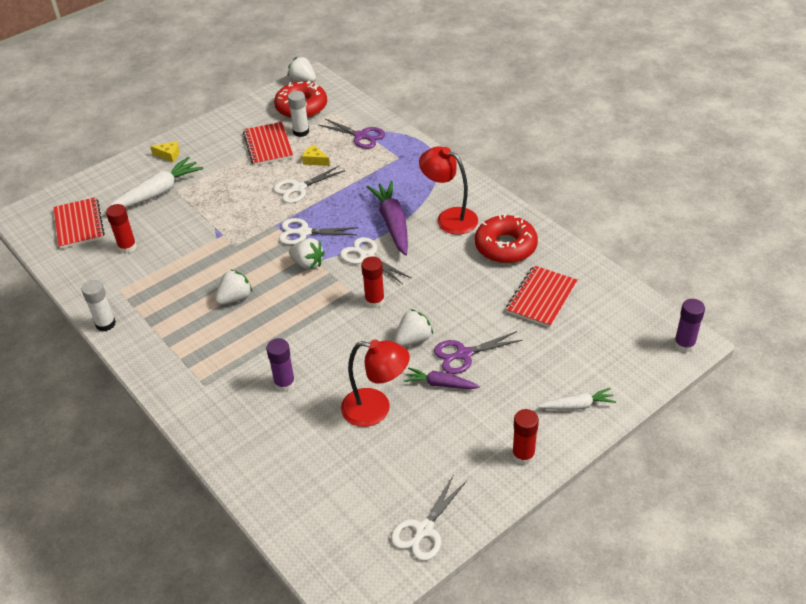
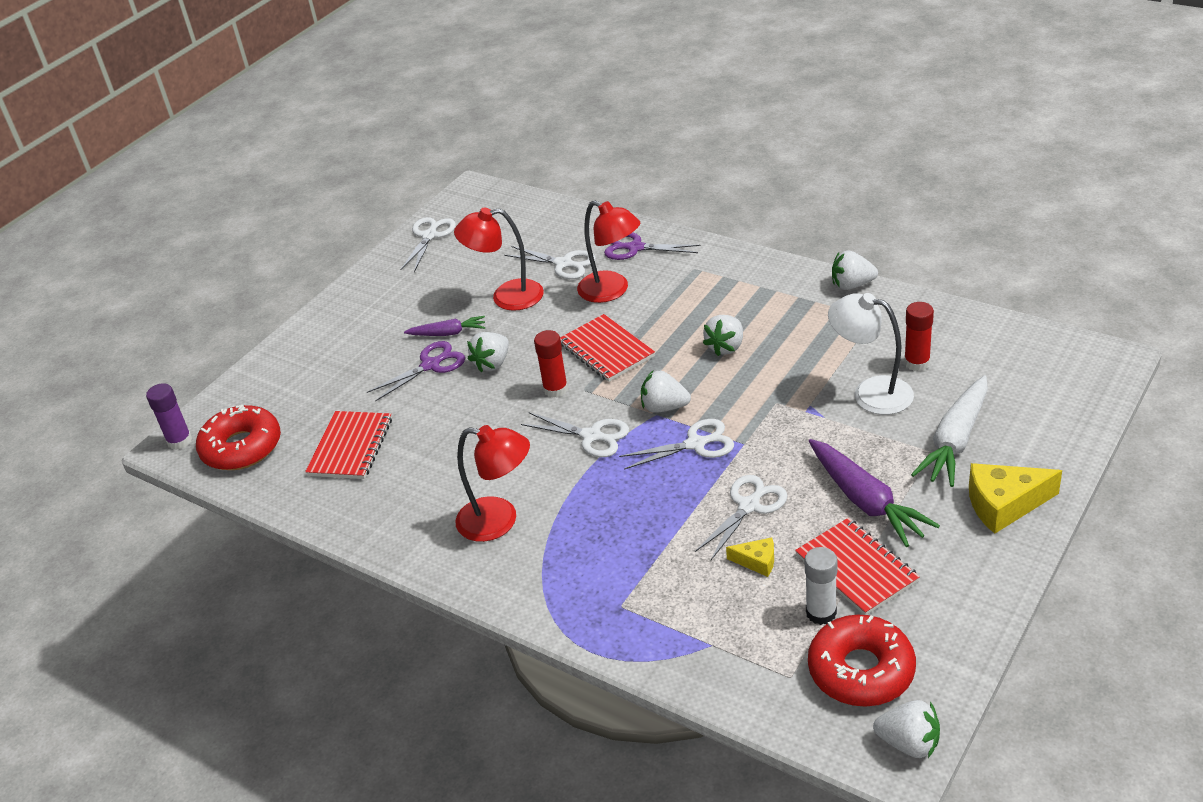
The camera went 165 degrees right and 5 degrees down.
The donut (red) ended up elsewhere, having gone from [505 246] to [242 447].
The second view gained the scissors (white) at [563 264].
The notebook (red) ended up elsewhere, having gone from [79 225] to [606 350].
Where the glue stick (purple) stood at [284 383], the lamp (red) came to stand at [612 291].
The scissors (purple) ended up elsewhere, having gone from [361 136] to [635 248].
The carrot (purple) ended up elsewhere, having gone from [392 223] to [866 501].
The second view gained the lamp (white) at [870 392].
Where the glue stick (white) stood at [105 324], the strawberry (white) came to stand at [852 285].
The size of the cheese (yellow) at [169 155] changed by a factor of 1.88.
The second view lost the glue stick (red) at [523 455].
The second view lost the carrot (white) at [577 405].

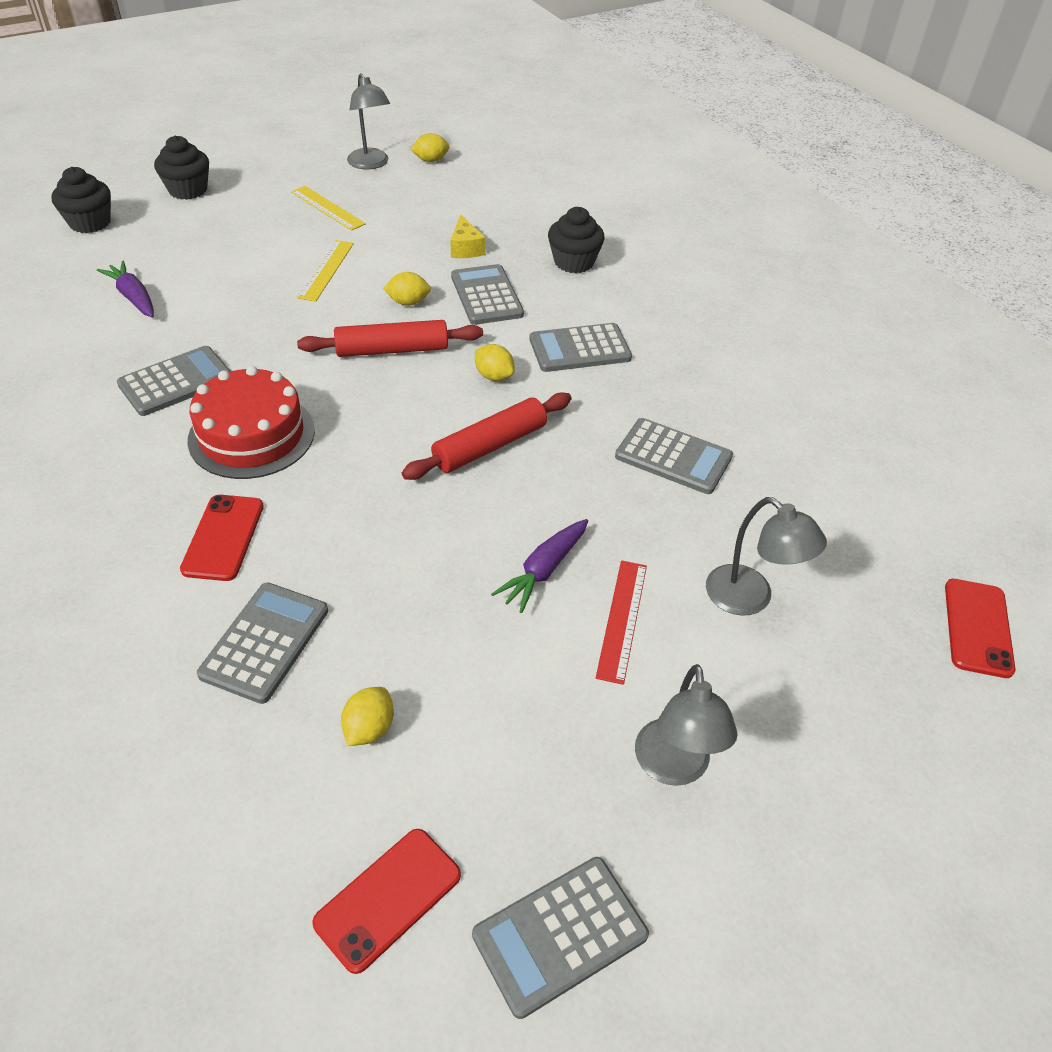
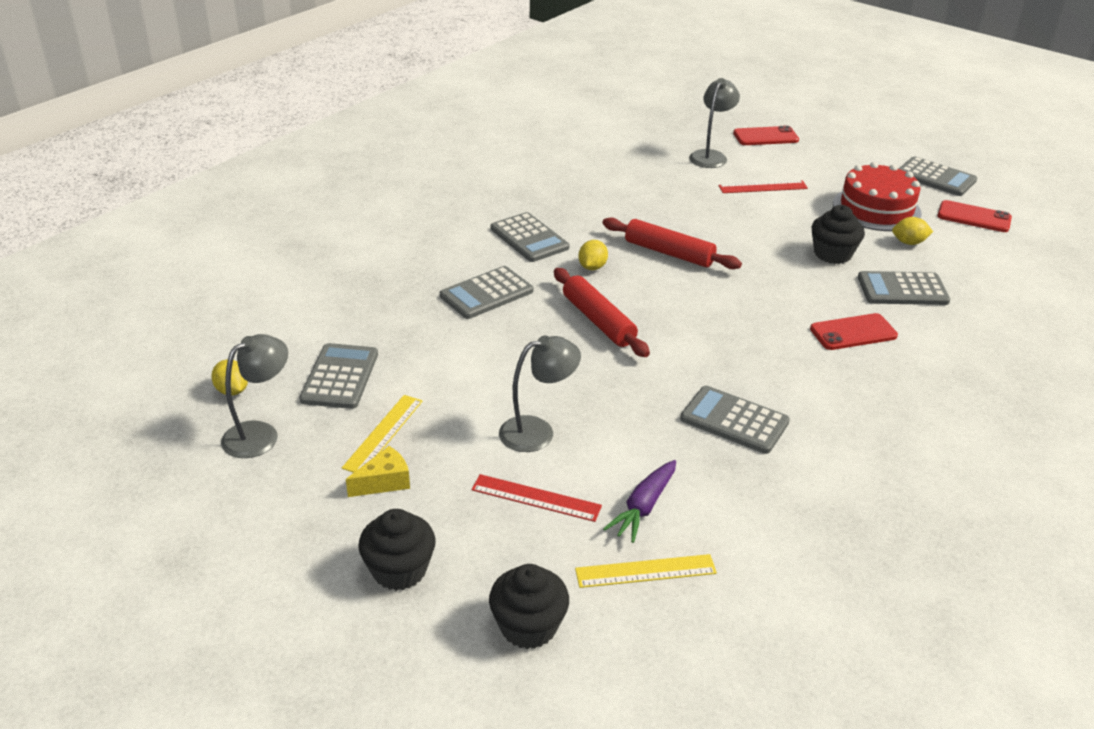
The camera went 110 degrees left and 10 degrees down.
The calculator (grey) ended up elsewhere, having gone from [673 457] to [340 377].
The cheese (yellow) ended up elsewhere, having gone from [465 248] to [384 482].
The second view gained the ruler (red) at [536 498].
The lamp (grey) ended up elsewhere, having gone from [673 767] to [537 431].
The ruler (yellow) ended up elsewhere, having gone from [326 270] to [645 571].
The phone (red) ended up elsewhere, having gone from [977 627] to [765 137].
The cupcake (black) ended up elsewhere, having gone from [574 262] to [832 254].
The cake (red) ended up elsewhere, having gone from [251 435] to [876 208].
The second view lost the lemon (yellow) at [408 302].
The second view lost the carrot (purple) at [544 570].

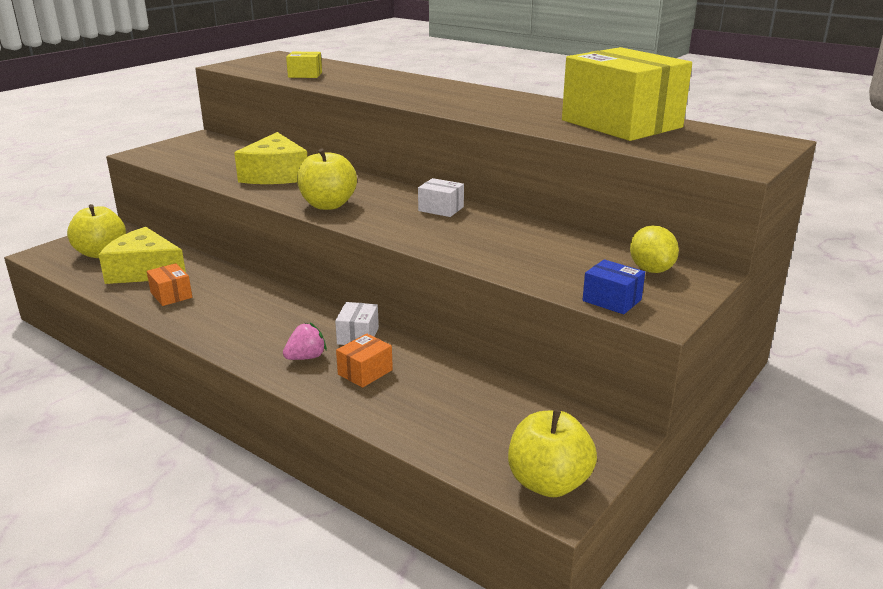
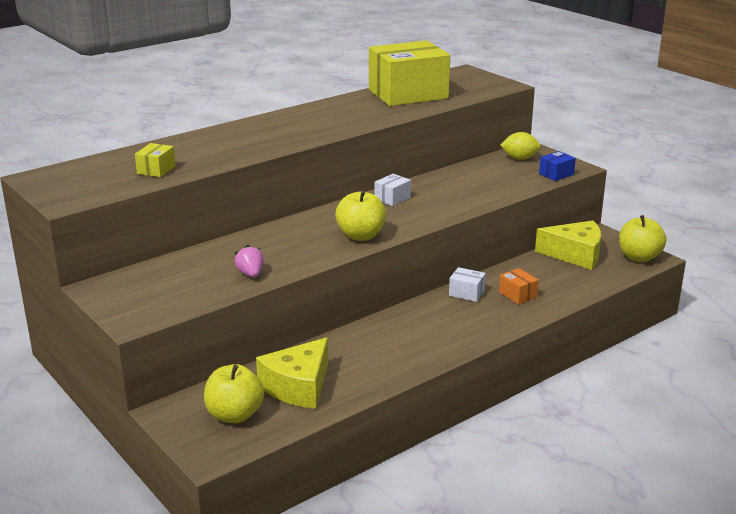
The camera went 75 degrees left and 0 degrees up.
The strawberry (pink) ended up elsewhere, having gone from [306 357] to [250 274].
The cheese (yellow) ended up elsewhere, having gone from [275 175] to [575 254].
The second view lost the box (orange) at [171 295].

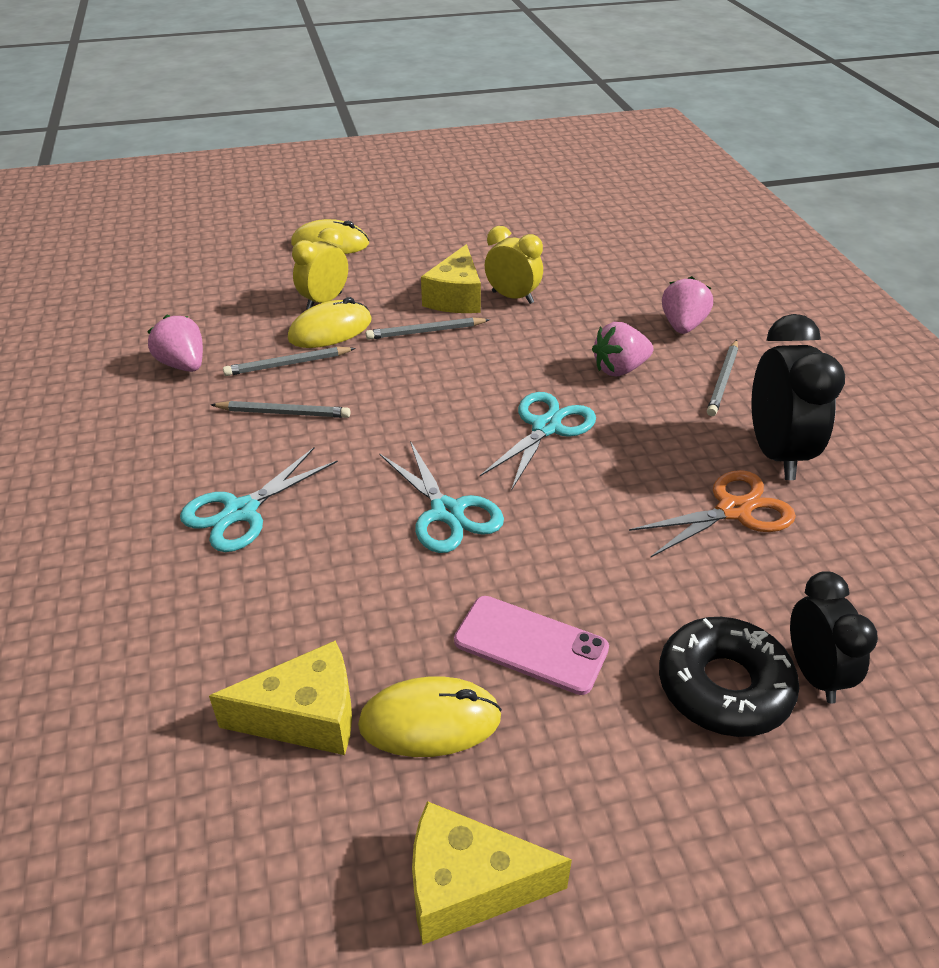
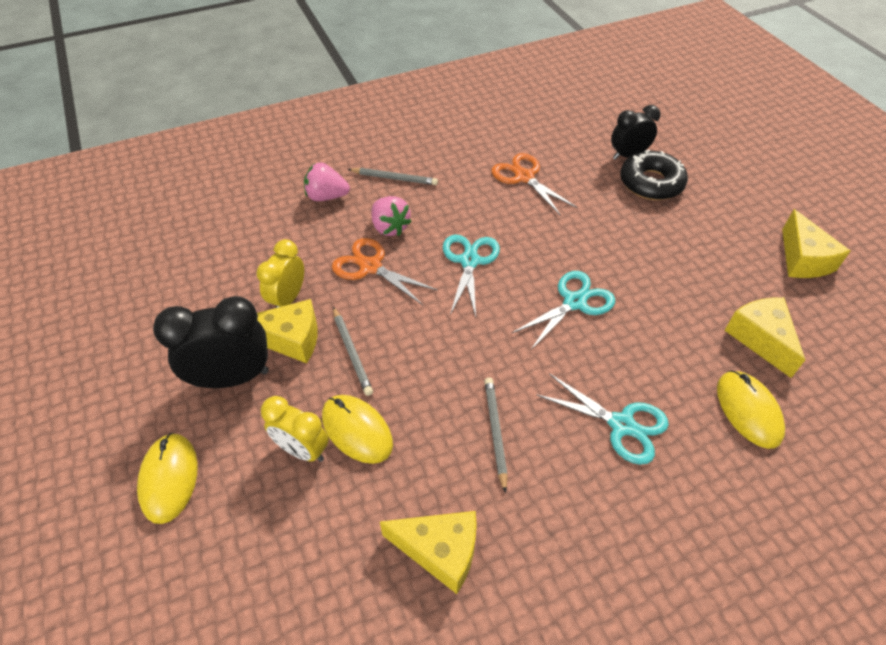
The camera went 100 degrees left and 10 degrees up.
The clock (black) ended up elsewhere, having gone from [776 453] to [232 378].
The second view gained the scissors (orange) at [370 267].
Where the strawberry (pink) stood at [183 365], the cheese (yellow) came to stand at [440 551].
The scissors (turquoise) at [546 427] ended up facing another way, 75 degrees clockwise from before.
The mouse (yellow) ended up elsewhere, having gone from [430 721] to [748 410].
The second view lost the pencil (grey) at [288 364].
The second view lost the phone (pink) at [531 644].

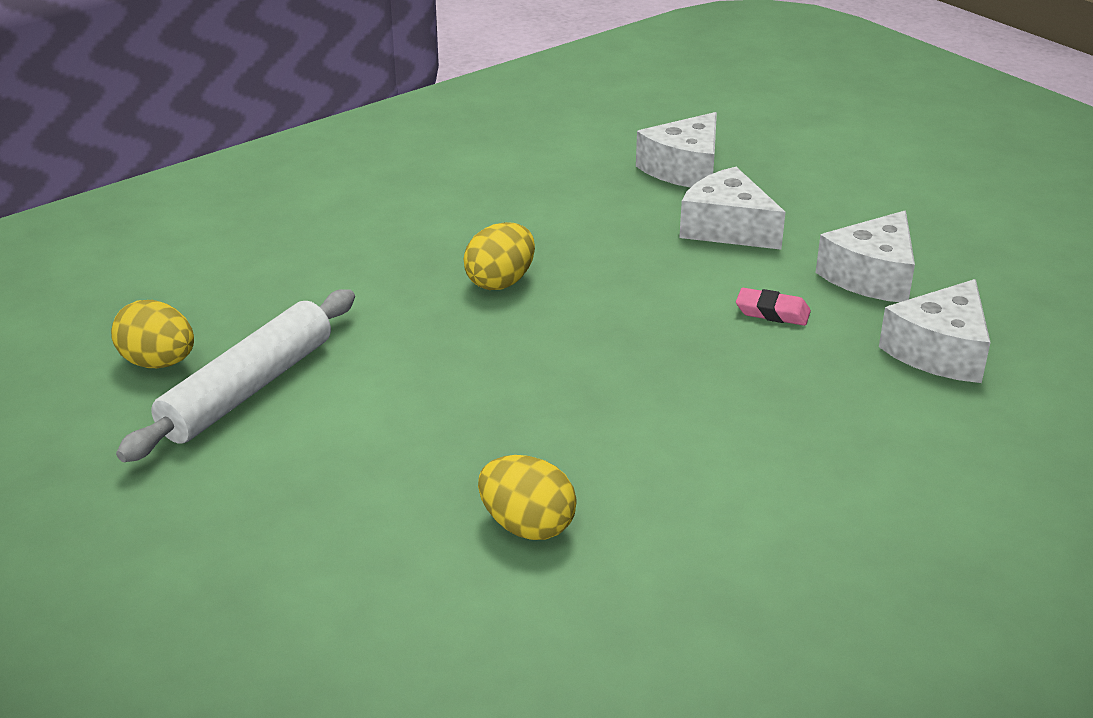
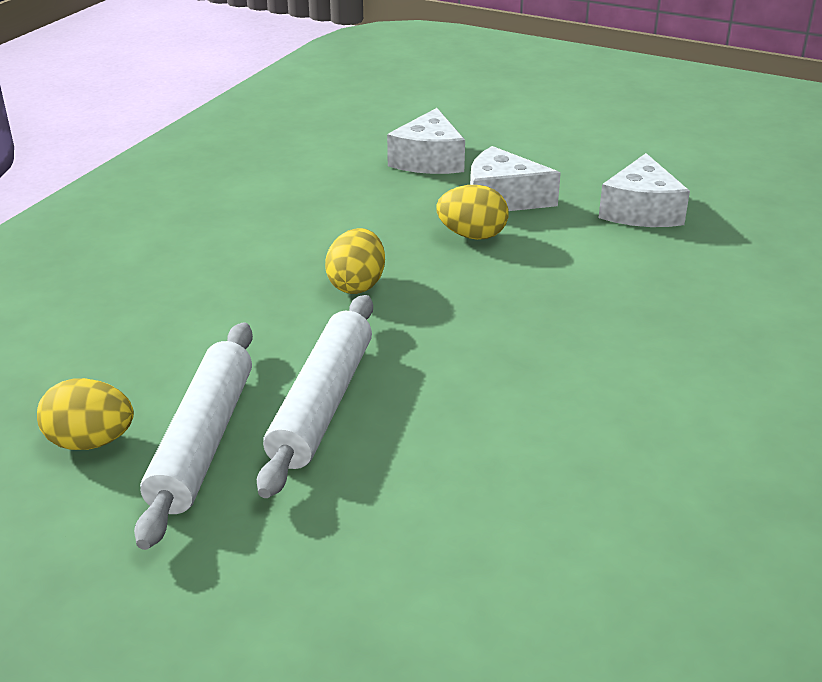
The camera went 25 degrees left and 0 degrees up.
The second view gained the rolling pin (white) at [322 403].
The egg (yellow) ended up elsewhere, having gone from [527 526] to [472 235].
The second view lost the eraser (pink) at [772 312].
The second view lost the cheese (white) at [940 351].

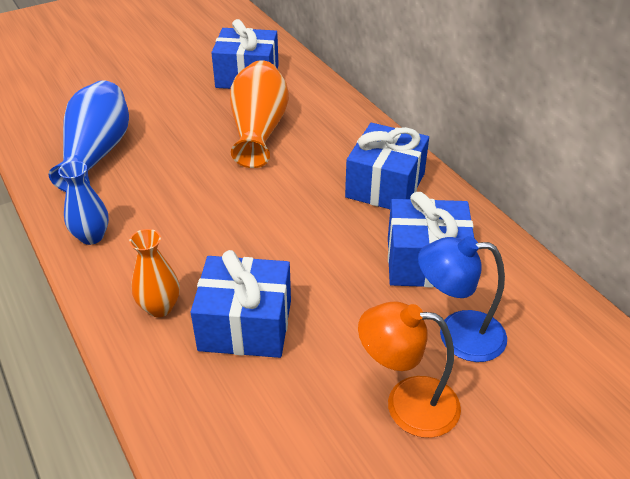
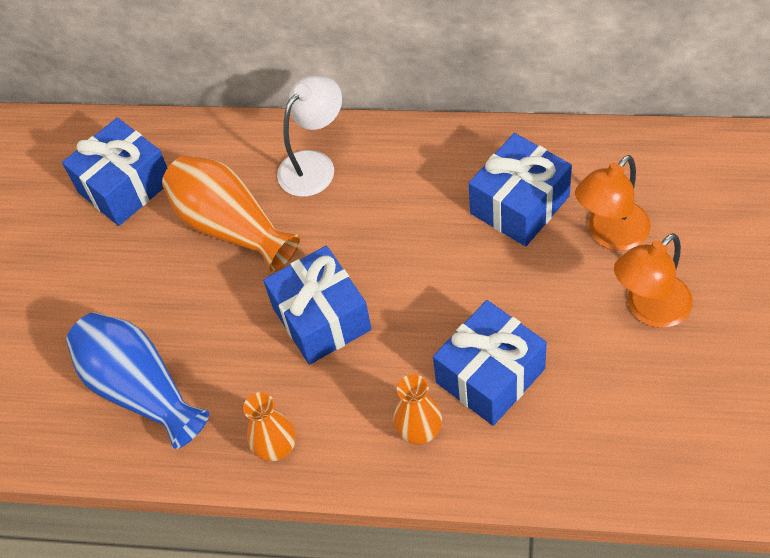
The camera went 45 degrees left and 15 degrees up.
What was the vase (blue) at [92 236] turned into the vase (orange) at [276 448].
The gift (blue) ended up elsewhere, having gone from [385 185] to [321 318].
The second view gained the lamp (white) at [314 165].
What was the lamp (blue) at [457 335] turned into the lamp (orange) at [610 235].

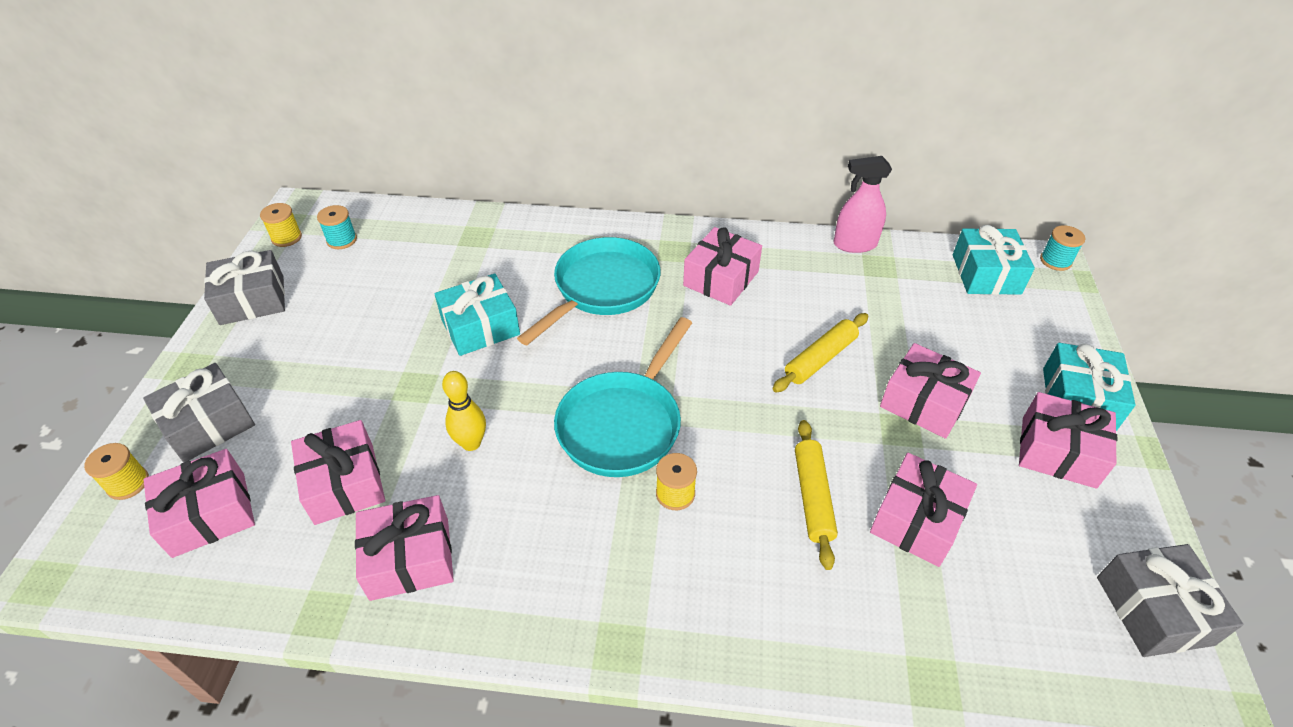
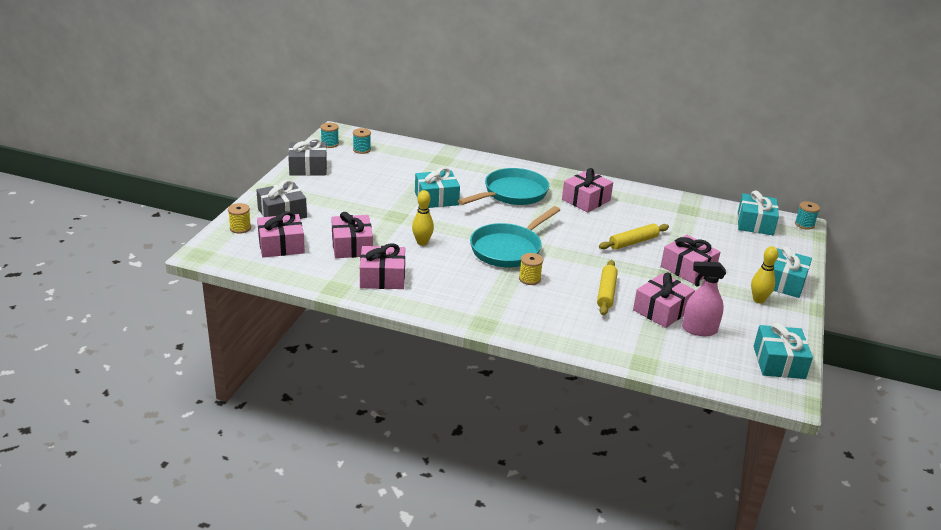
The camera went 10 degrees right and 15 degrees down.
What was the spool (yellow) at [286 238] turned into the spool (turquoise) at [329 144].
The spray bottle (pink) ended up elsewhere, having gone from [854 244] to [699 330].
Where the gift (pink) stood at [1058 451], the bowling pin (yellow) came to stand at [758 300].
What was the gift (grey) at [1153 610] turned into the gift (turquoise) at [779 362].

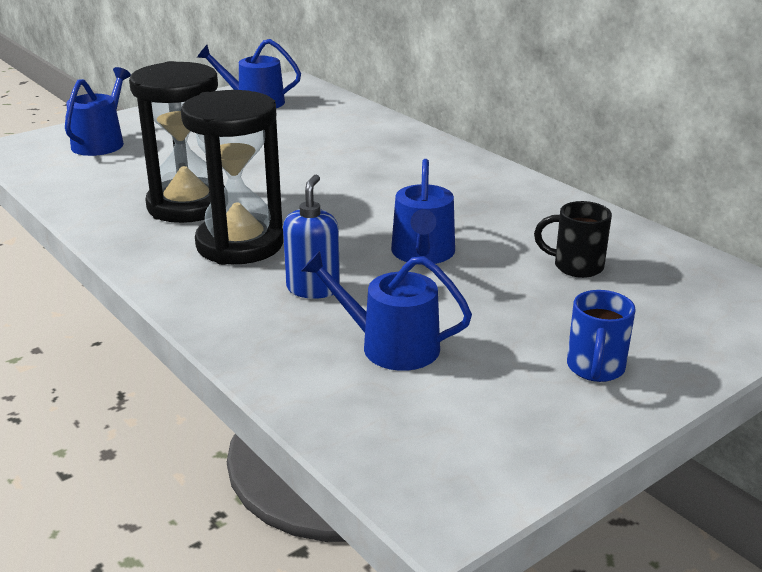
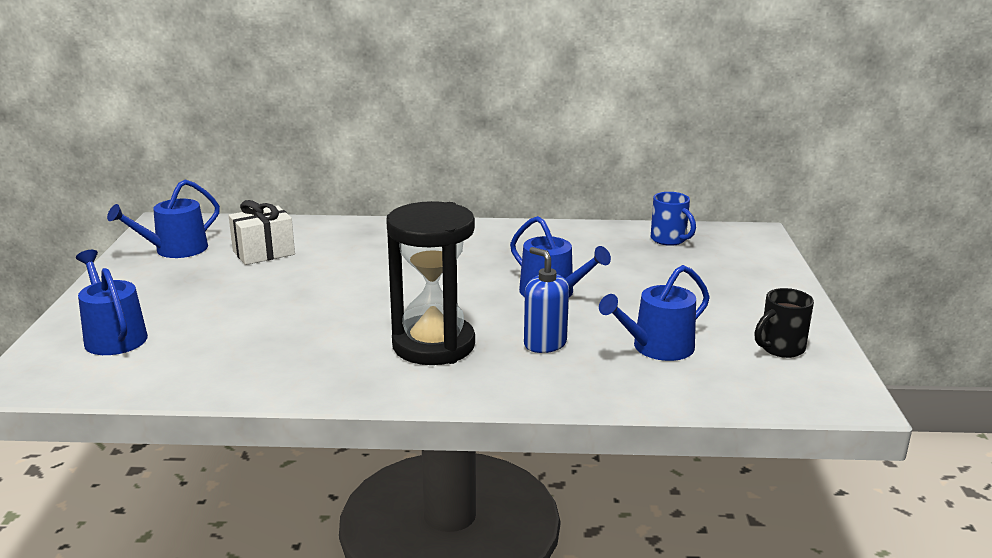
The camera went 50 degrees left and 5 degrees down.
The second view gained the gift (white) at [263 253].
The mug (blue) ended up elsewhere, having gone from [595 369] to [669 240].
The mug (black) ended up elsewhere, having gone from [576 266] to [780 348].
The second view lost the hourglass (black) at [188 206].

